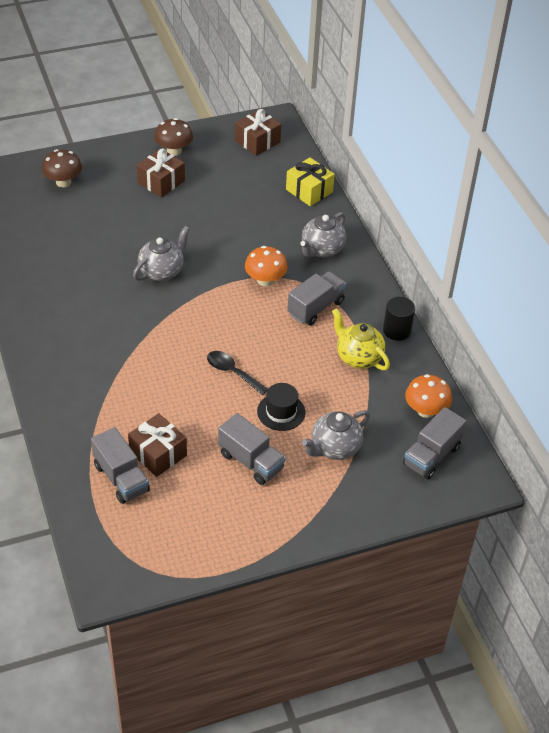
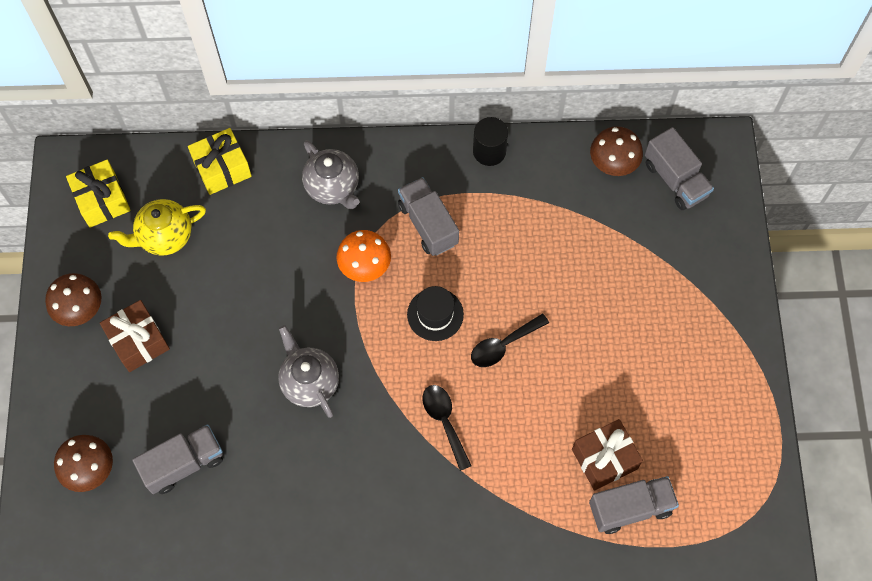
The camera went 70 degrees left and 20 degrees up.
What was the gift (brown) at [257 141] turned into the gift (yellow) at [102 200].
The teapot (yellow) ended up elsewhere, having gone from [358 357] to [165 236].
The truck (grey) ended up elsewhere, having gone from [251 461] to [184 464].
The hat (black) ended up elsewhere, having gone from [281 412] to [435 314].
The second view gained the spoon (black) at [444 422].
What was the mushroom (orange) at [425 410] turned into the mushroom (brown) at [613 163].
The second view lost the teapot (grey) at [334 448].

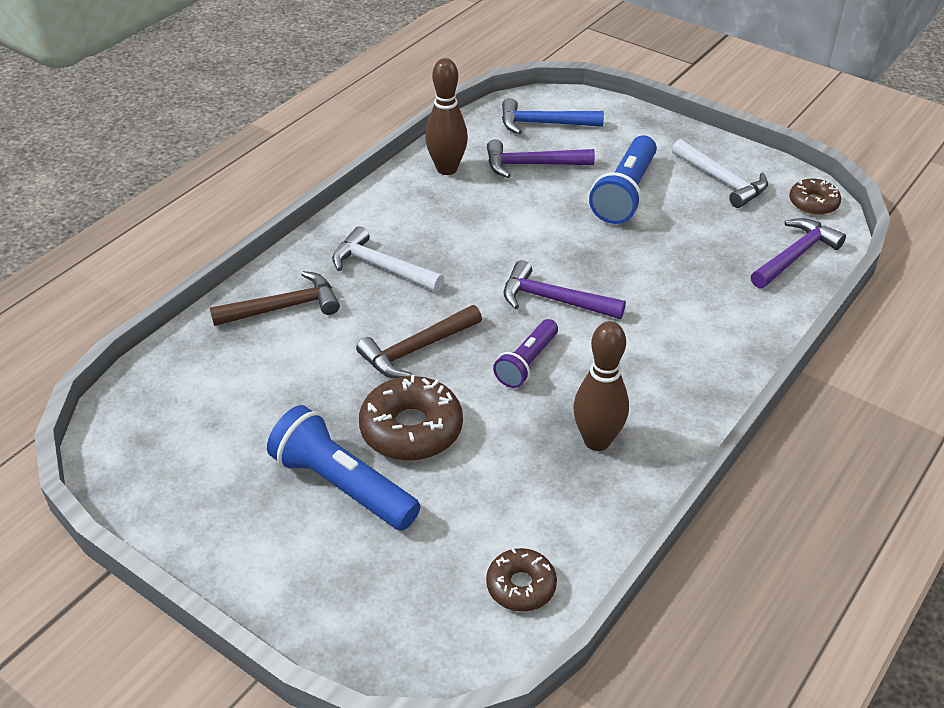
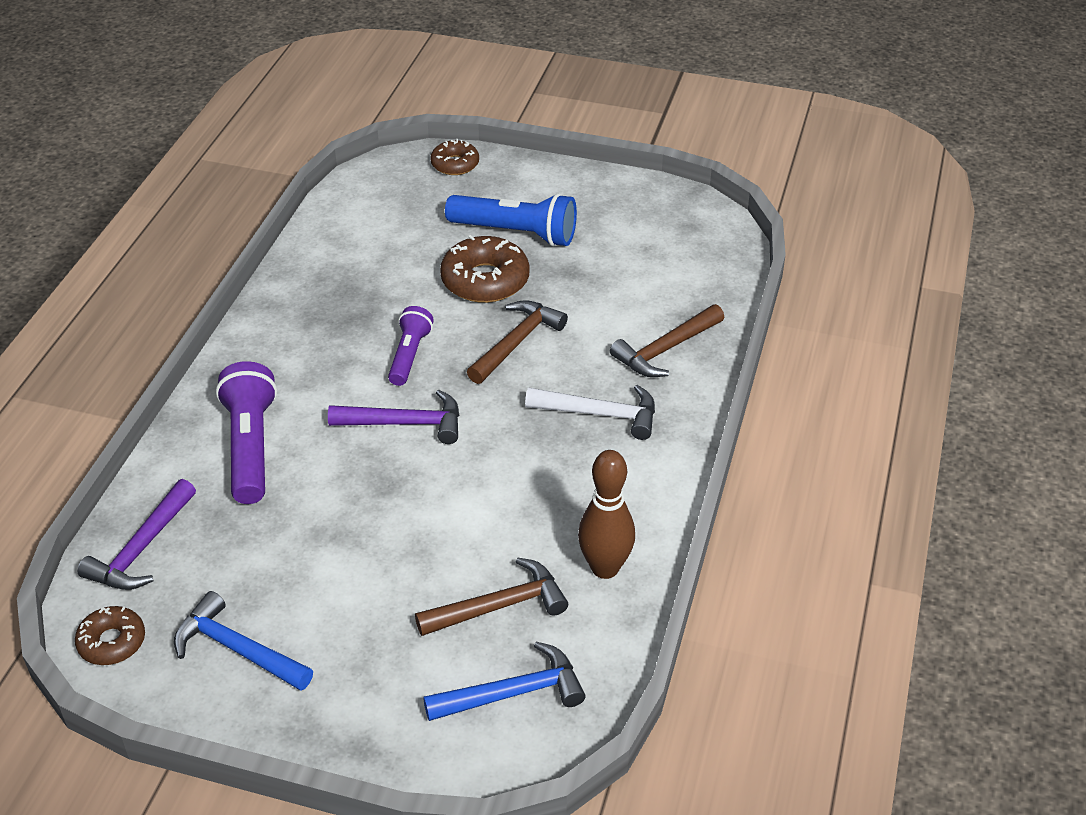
The camera went 160 degrees right and 0 degrees up.
What was the hammer (white) at [721 181] turned into the hammer (blue) at [237 649].
The second view gained the flashlight (purple) at [251 447].
What was the hammer (purple) at [532 165] turned into the hammer (brown) at [499 606].
The donut (brown) ended up elsewhere, having gone from [521 586] to [455 164].
The second view lost the bowling pin (brown) at [597 441].
The second view lost the flashlight (blue) at [625 194].

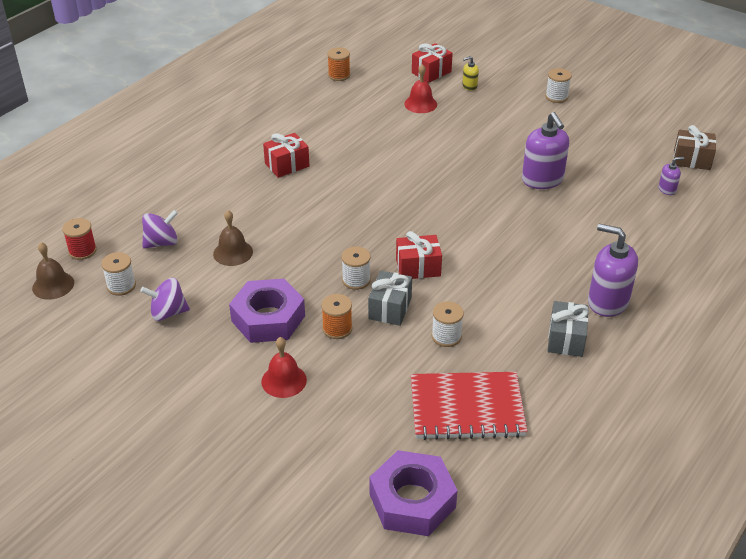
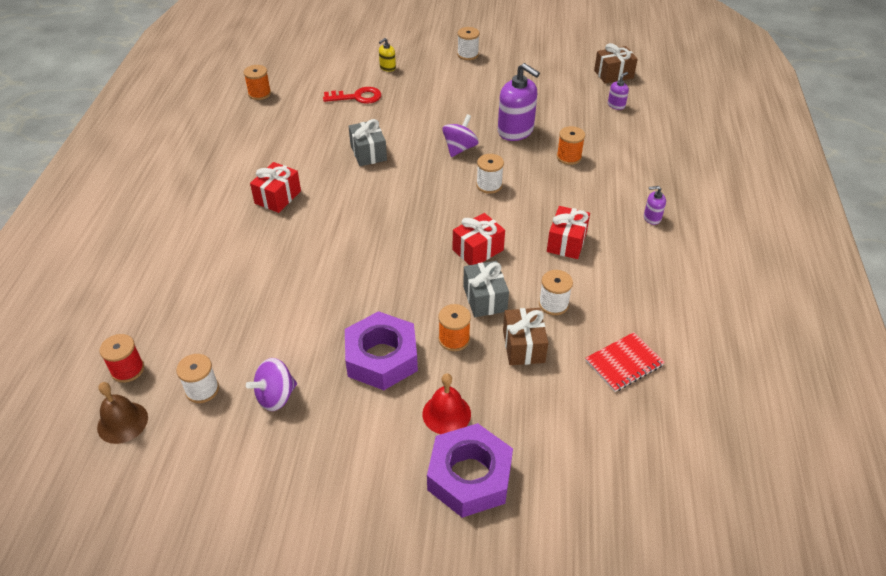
The camera went 30 degrees left and 5 degrees up.
Where the bell (red) stood at [420 104], the key (red) came to stand at [357 97].
The gift (grey) ended up elsewhere, having gone from [566 339] to [368 153].
The nut (purple) ended up elsewhere, having gone from [412 500] to [469 476].
The spinning top (purple) ended up elsewhere, having gone from [162 243] to [459 148].
The spool (white) ended up elsewhere, having gone from [356 280] to [489 185].
The second view gained the gift (brown) at [523 346].
The gift (red) ended up elsewhere, having gone from [431 72] to [566 242].
The second view gained the spool (orange) at [569 157].
The size of the notebook (red) at [467 408] changed by a factor of 0.59.
The size of the soap dispenser (purple) at [607 301] changed by a factor of 0.47.
The second view lost the bell (brown) at [233 252].

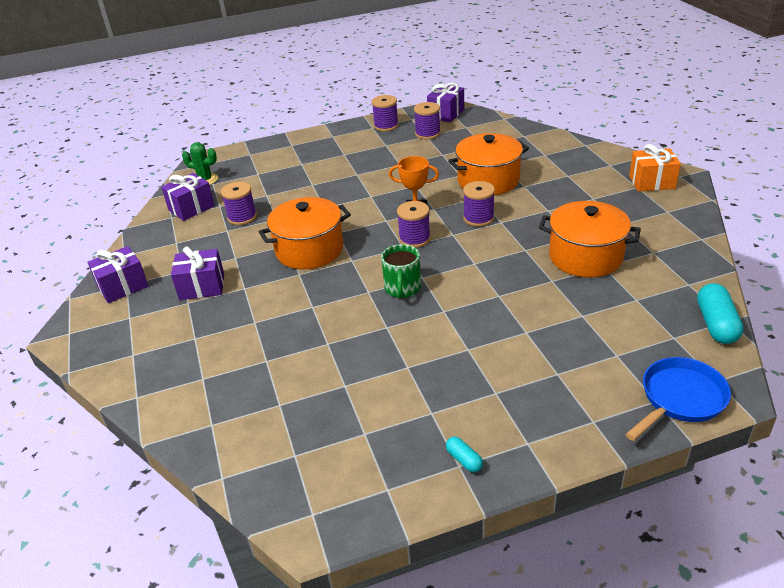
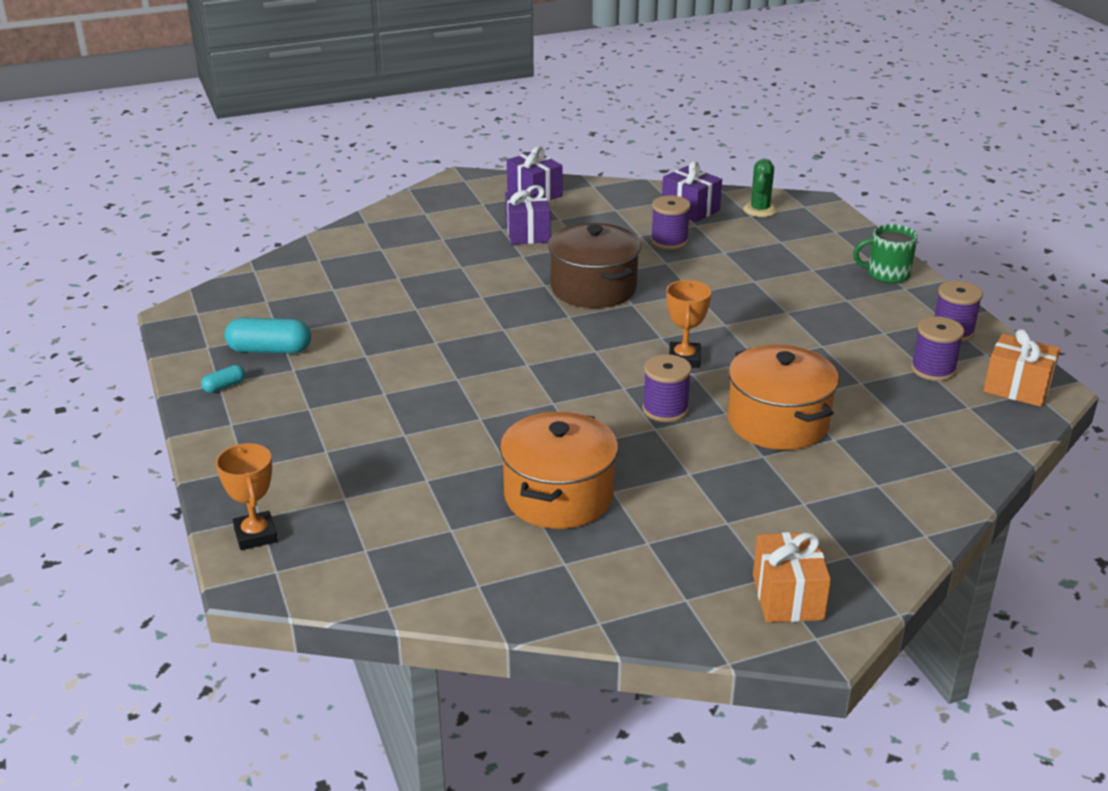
The camera went 85 degrees right and 5 degrees down.
Where the pan (blue) stood at [680 399], the trophy (orange) came to stand at [255 535].
The capsule (turquoise) ended up elsewhere, having gone from [716 324] to [270 350].
What was the pot (orange) at [309 250] turned into the pot (brown) at [593 288].
The mug (green) ended up elsewhere, having gone from [402 288] to [887 274].
What was the gift (purple) at [446 114] turned into the gift (orange) at [1017 388].
The second view lost the spool (purple) at [414 239].

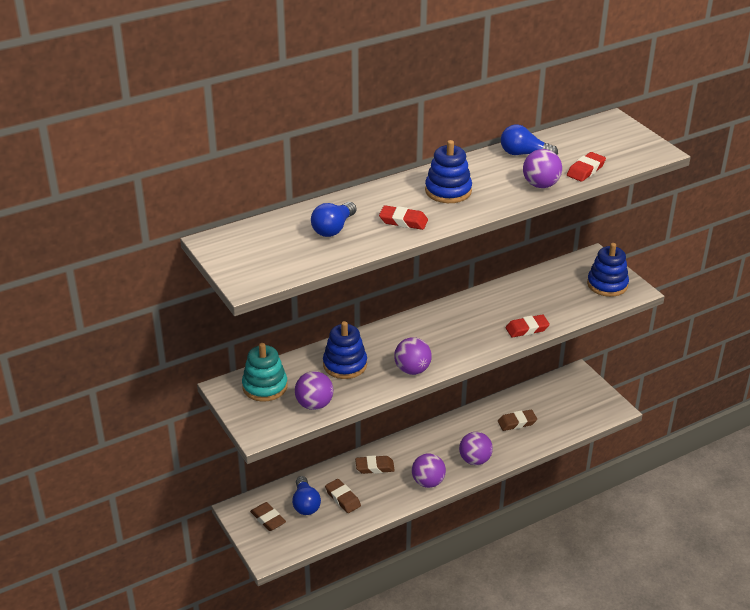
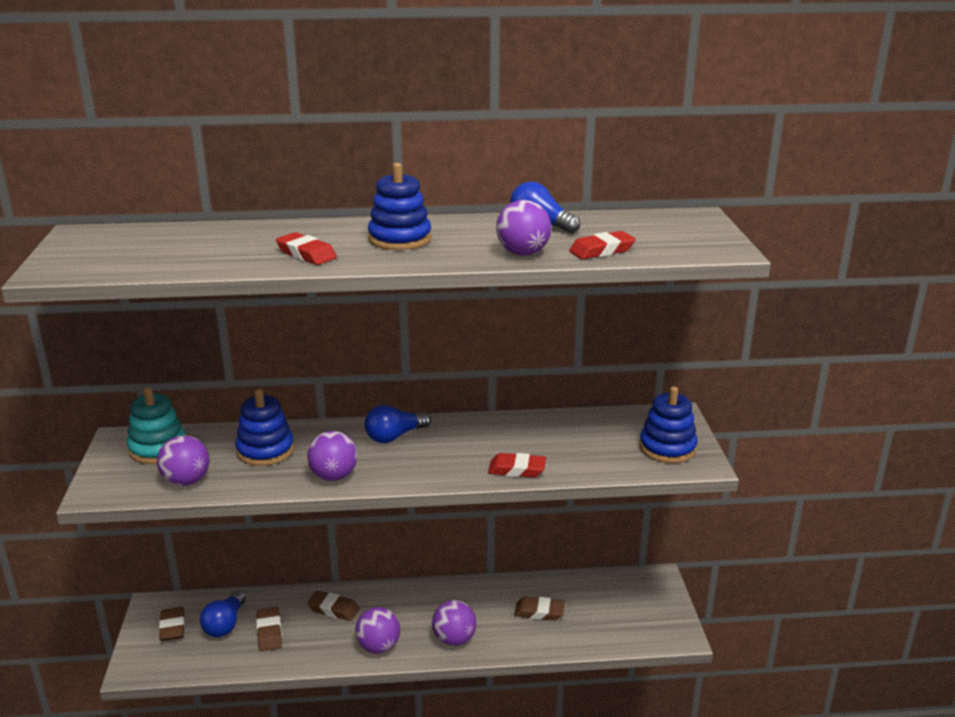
The camera went 25 degrees right and 10 degrees down.
The light bulb (blue) ended up elsewhere, having gone from [333 228] to [395 436].

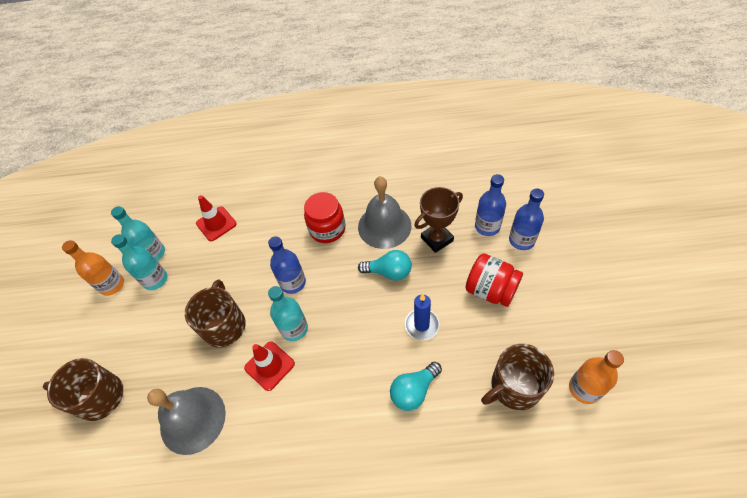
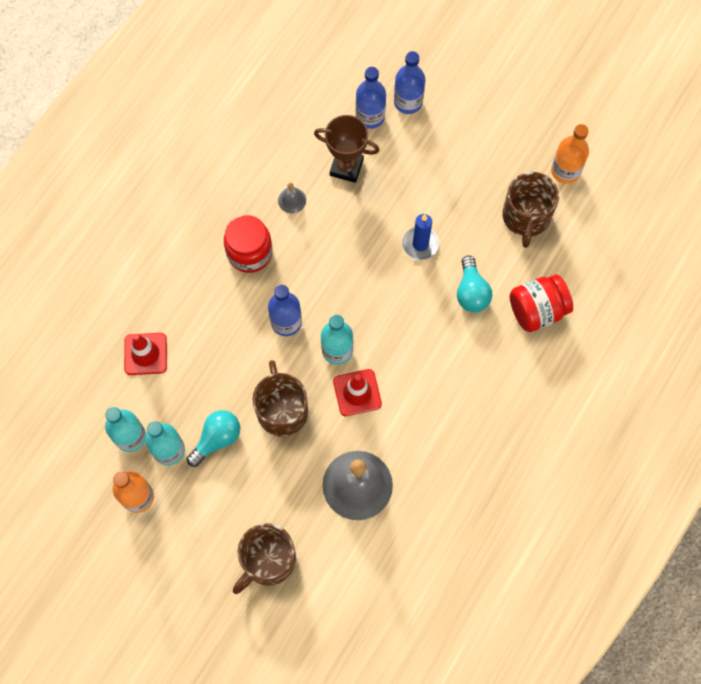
The camera went 60 degrees left and 15 degrees up.
The light bulb (turquoise) ended up elsewhere, having gone from [389 272] to [217 439].
The mug (brown) at [224 325] ended up facing another way, 45 degrees clockwise from before.
The size of the bell (grey) at [384 226] changed by a factor of 0.44.
The trophy (brown) at [437 239] ended up facing another way, 75 degrees counterclockwise from before.
The jar (red) ended up elsewhere, having gone from [490 290] to [537 310].

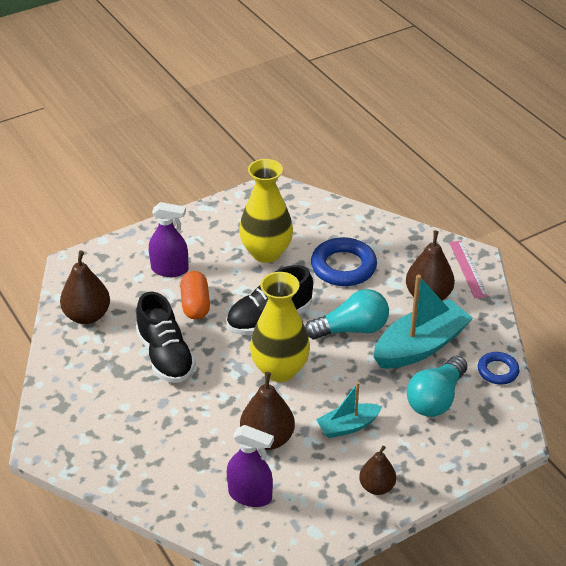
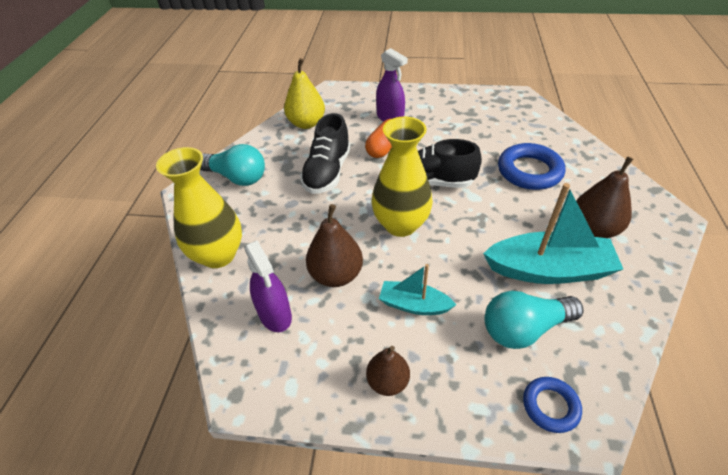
The camera went 40 degrees right and 5 degrees up.
The vase (yellow) ended up elsewhere, having gone from [266 253] to [218 255].
The light bulb (turquoise) ended up elsewhere, having gone from [352 329] to [237 177].
What was the pear (brown) at [87 316] turned into the pear (yellow) at [306 123].
The ring (blue) ended up elsewhere, having gone from [497 371] to [550 406].
The second view lost the ruler (pink) at [467 269].

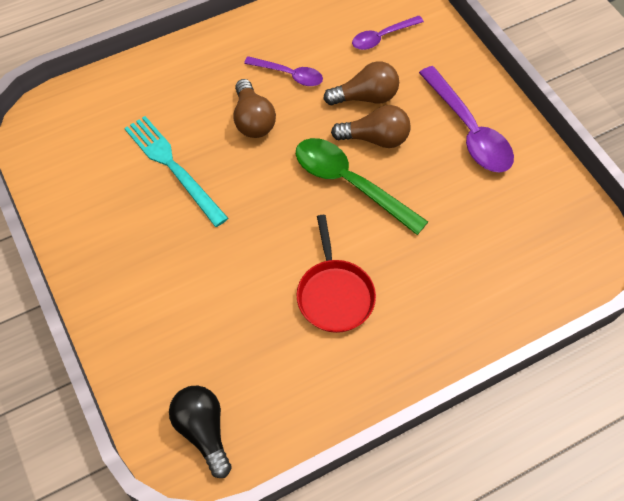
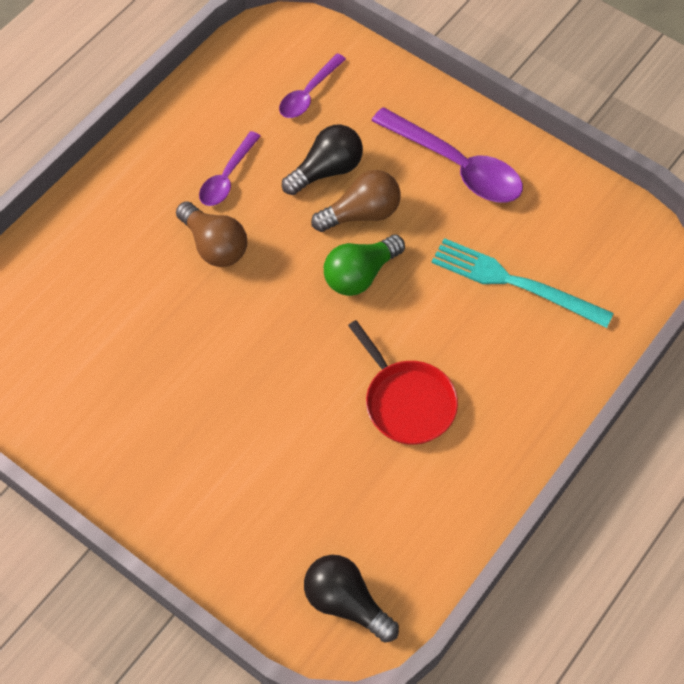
The camera went 25 degrees left and 0 degrees up.
The spoon (purple) at [289 75] ended up facing another way, 120 degrees clockwise from before.
What was the light bulb (brown) at [366 97] turned into the light bulb (black) at [327 170].
Where the spoon (green) stood at [350 183], the light bulb (green) came to stand at [360 275].
The fork (turquoise) ended up elsewhere, having gone from [173 167] to [514 283].

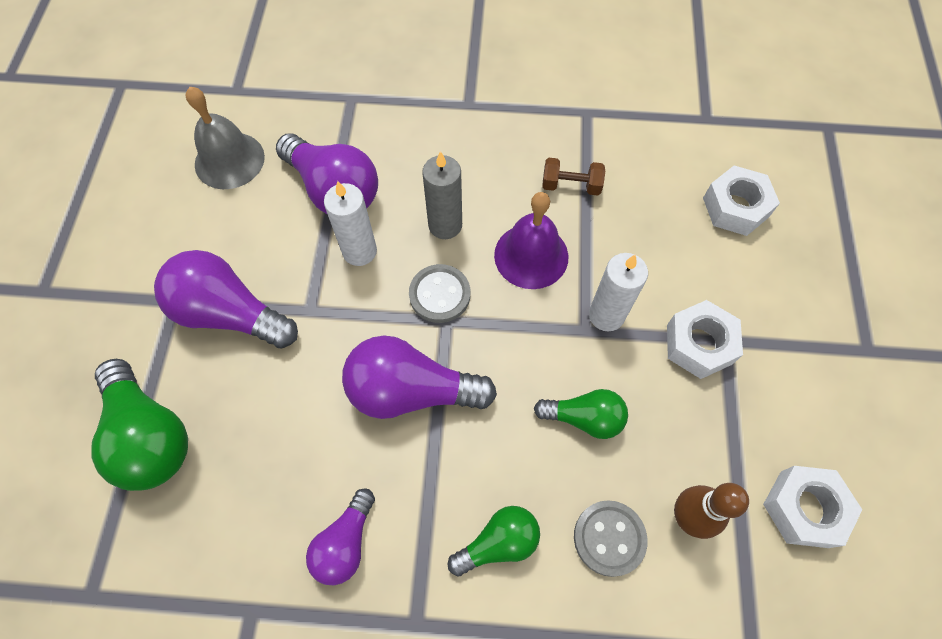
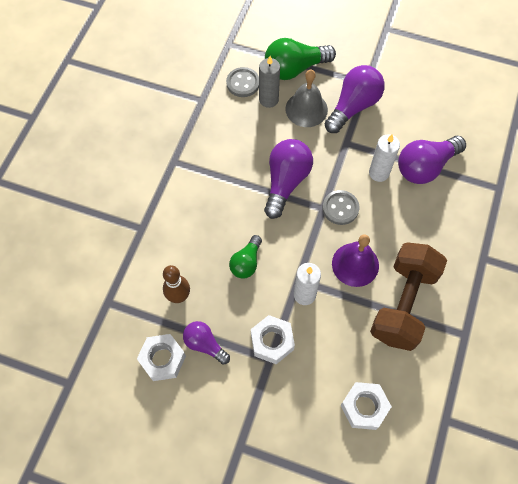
The camera went 105 degrees right and 0 degrees up.
The light bulb (purple) ended up elsewhere, having gone from [345 543] to [205 344].
The button (grey) ended up elsewhere, having gone from [609 538] to [243 83].
The candle (grey) ended up elsewhere, having gone from [445 225] to [268 99].
The bell (grey) ended up elsewhere, having gone from [229 160] to [306 109].
The size of the dumbbell (brown) at [571 186] changed by a factor of 2.42.
The second view lost the light bulb (green) at [498 543].

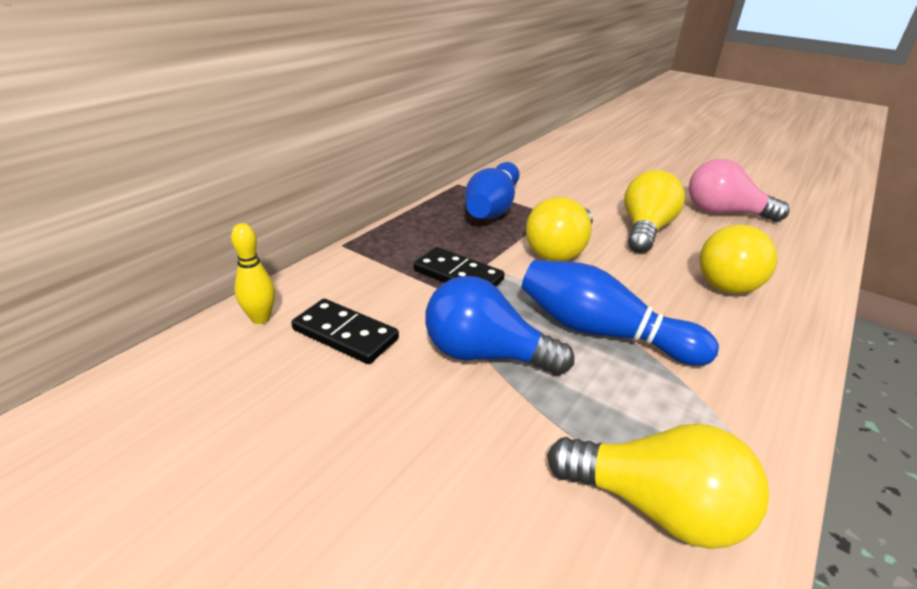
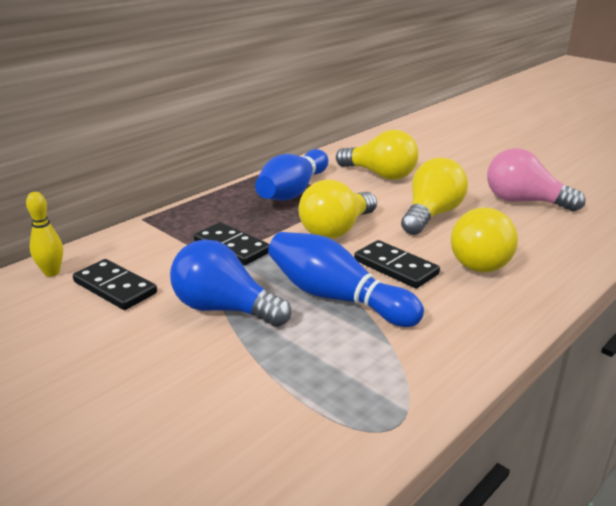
The camera went 10 degrees right and 5 degrees down.
The light bulb (yellow) ended up elsewhere, having gone from [655 507] to [380 175].
The second view gained the domino (black) at [396 267].

